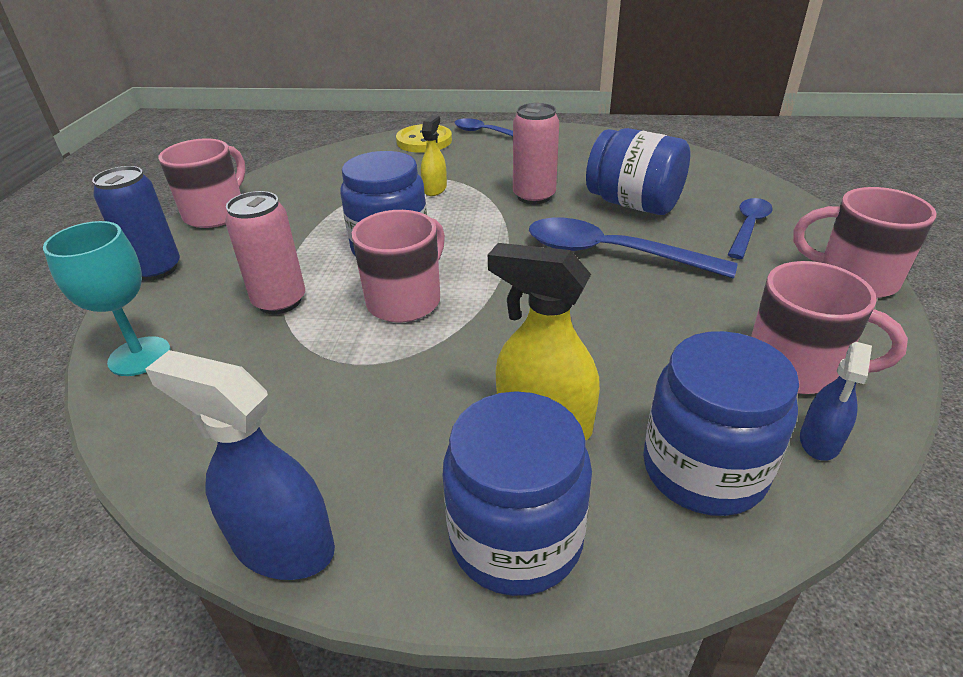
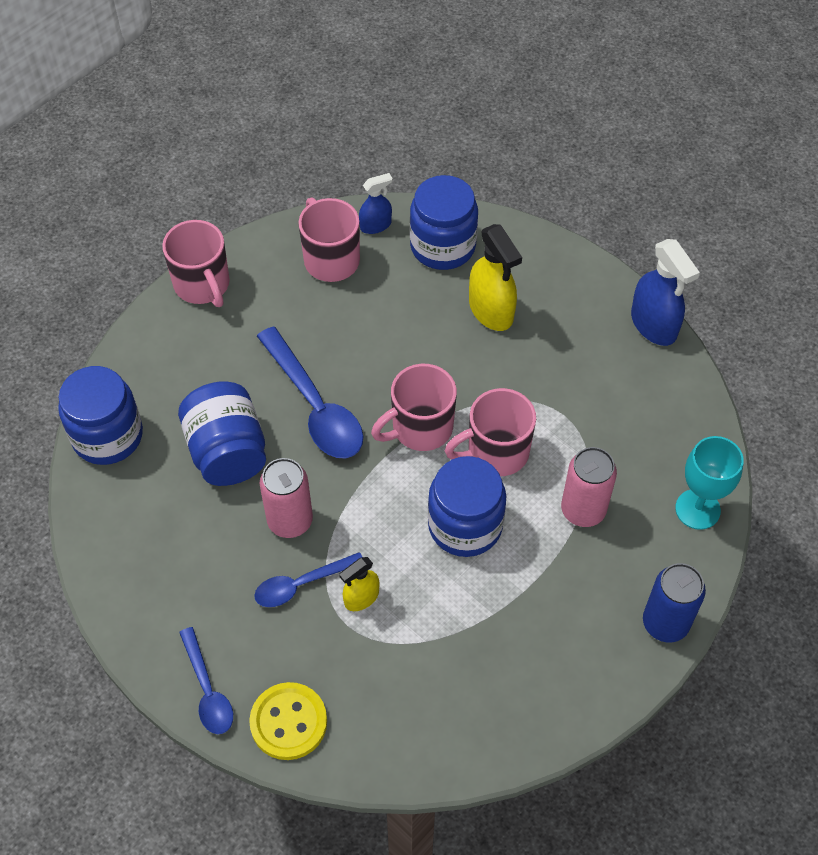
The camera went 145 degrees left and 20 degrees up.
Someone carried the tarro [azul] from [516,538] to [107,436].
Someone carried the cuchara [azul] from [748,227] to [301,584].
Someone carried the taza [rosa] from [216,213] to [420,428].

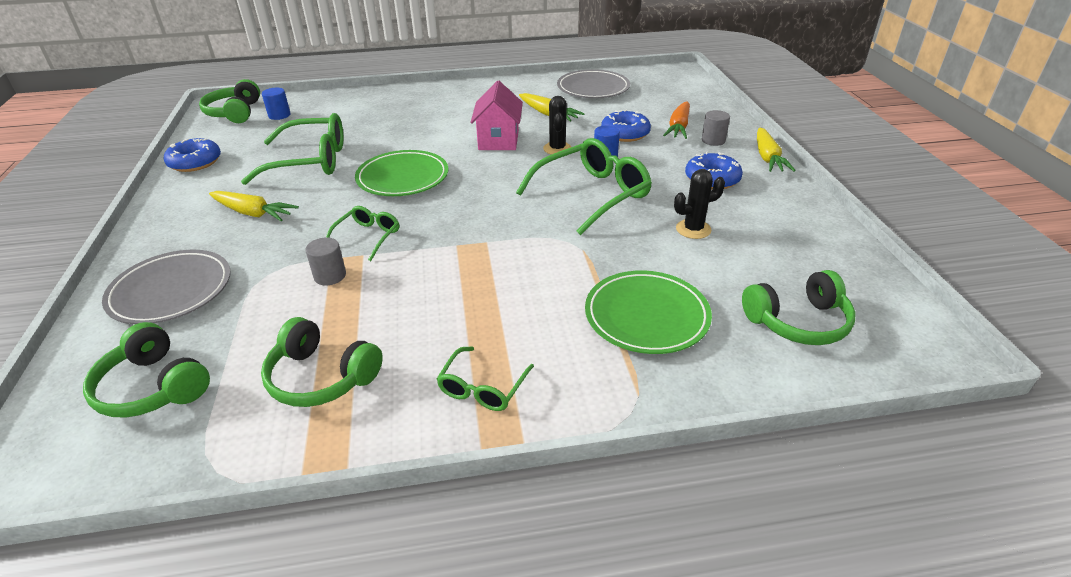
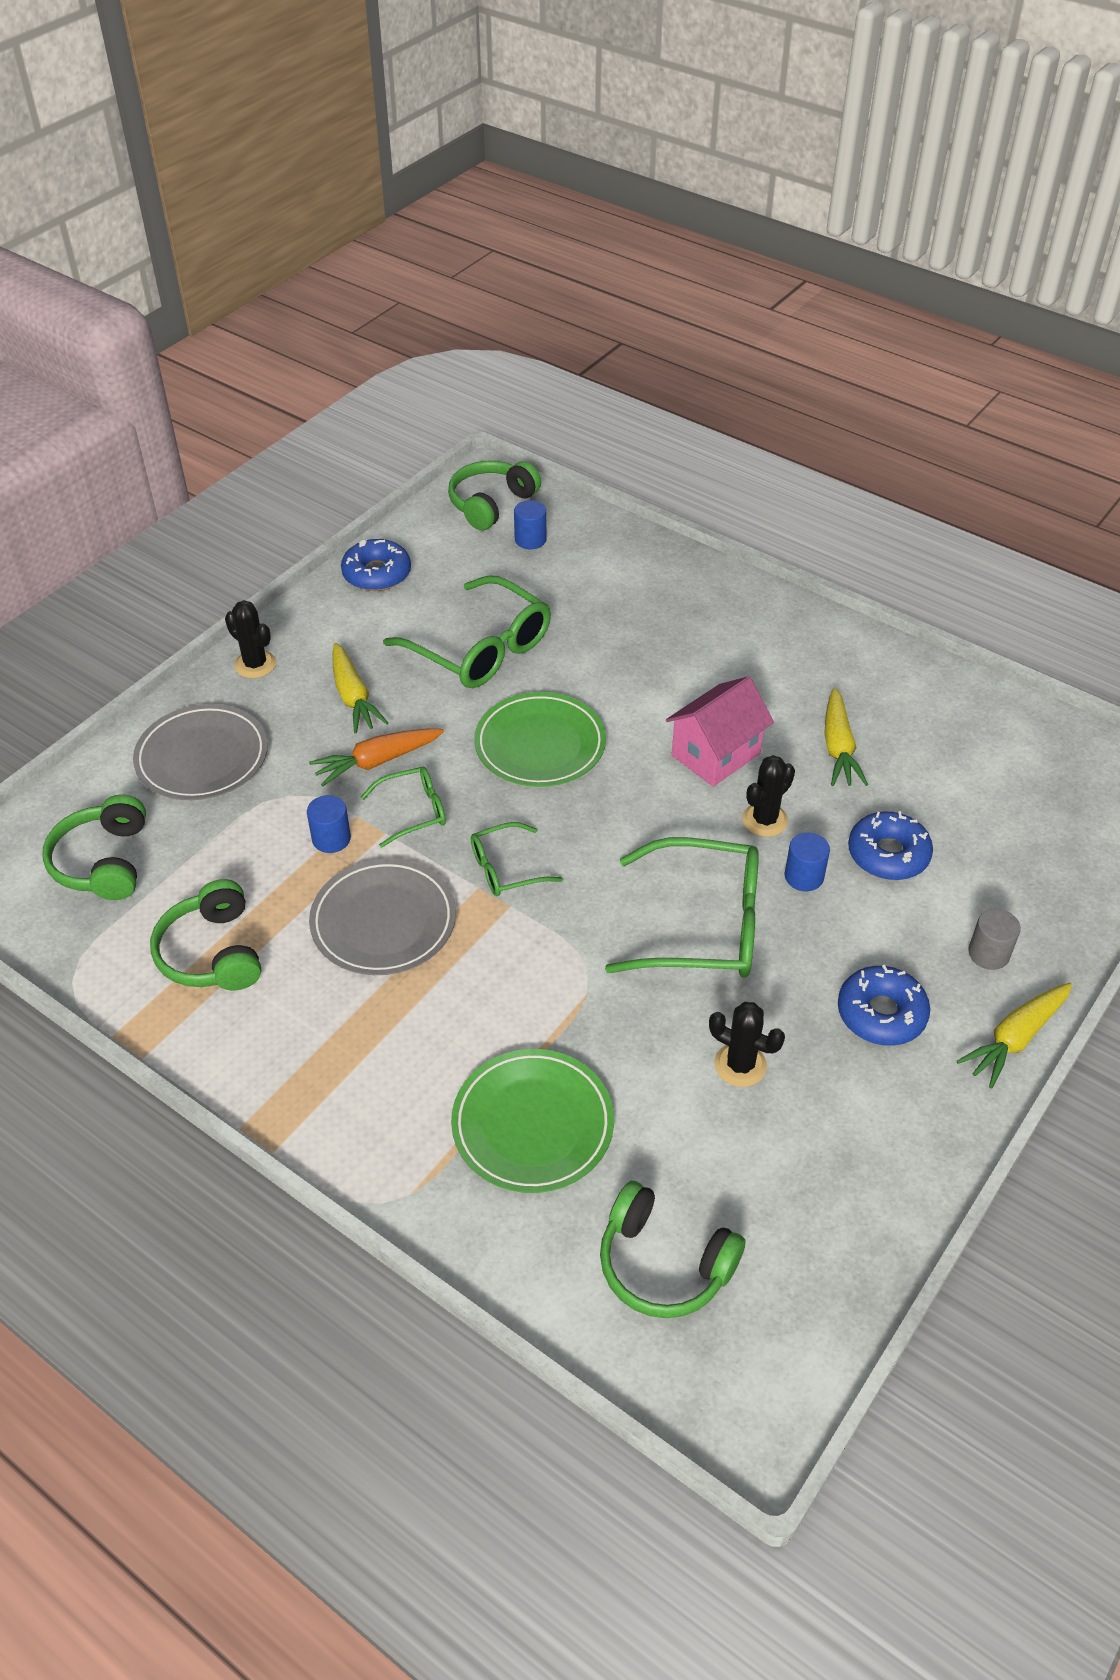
The camera went 45 degrees right and 10 degrees up.
Someone put down the cactus [negro] at [255,664].
Someone repainted the cilindro [gris] at [330,276], which became the cilindro [azul] at [331,839].
Someone carried the zanahoria [naranja] from [678,127] to [376,762].
Someone carried the plato [gris] from [593,88] to [383,922].
Someone carried the gafas [verde] from [482,388] to [506,869].

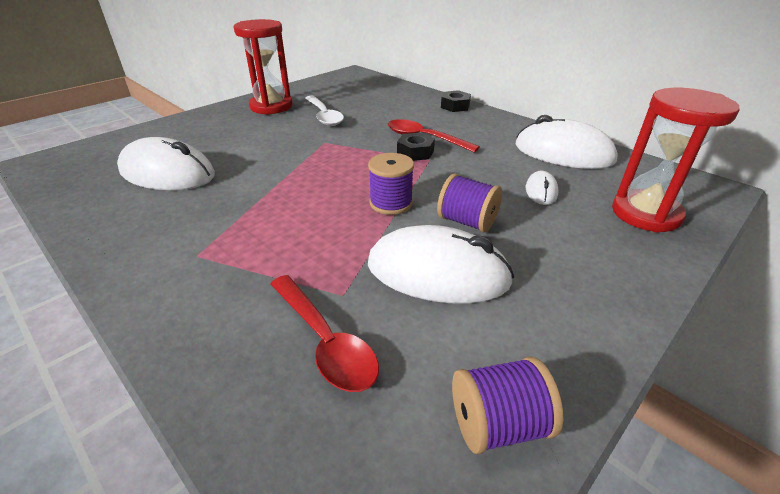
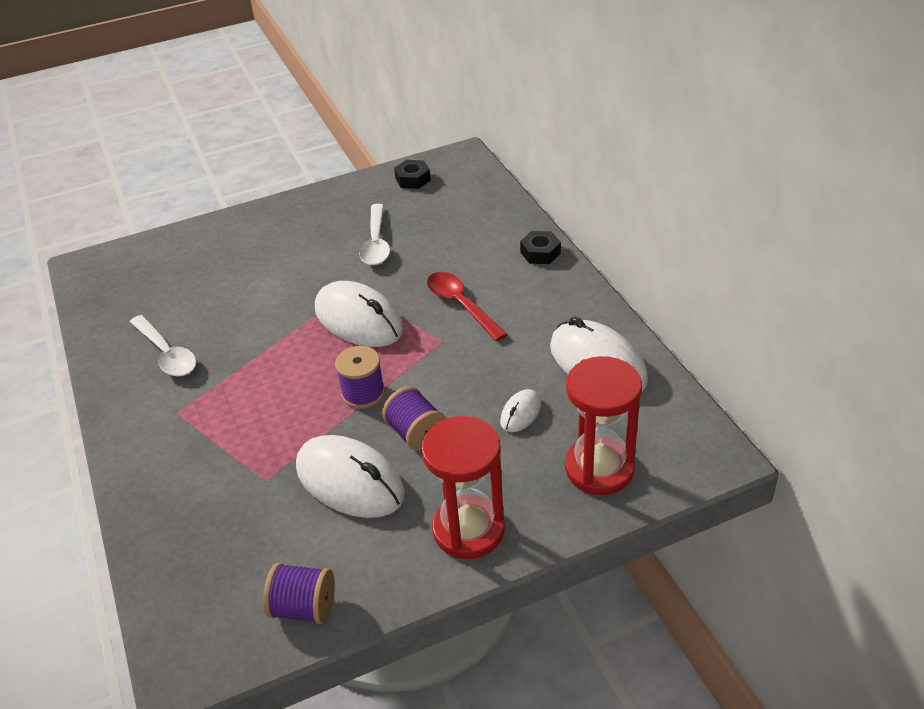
The camera went 25 degrees right and 5 degrees up.
Someone put down the cuchara [blanco] at [166,353].
Someone carried the ratón [blanco] from [167,173] to [358,320].
Someone carried the tuerca [negro] from [415,152] to [413,179].
Someone carried the reloj de arena [rojo] from [271,106] to [468,530].
Someone took away the cuchara [rojo] at [325,341].

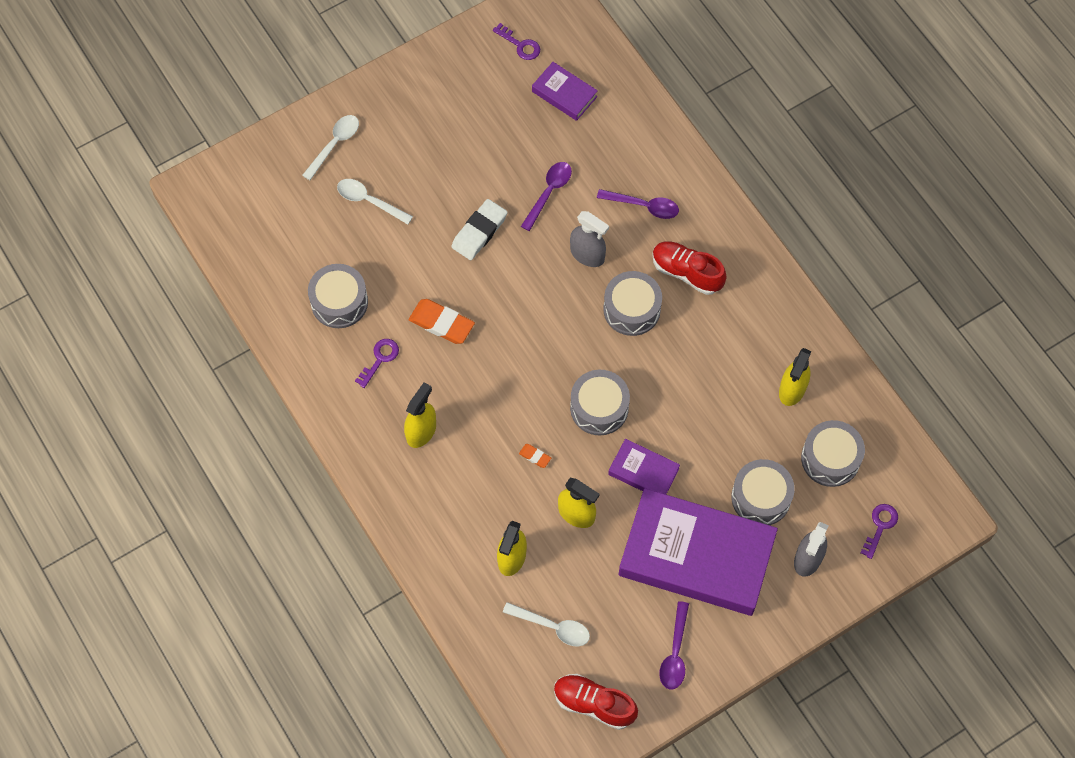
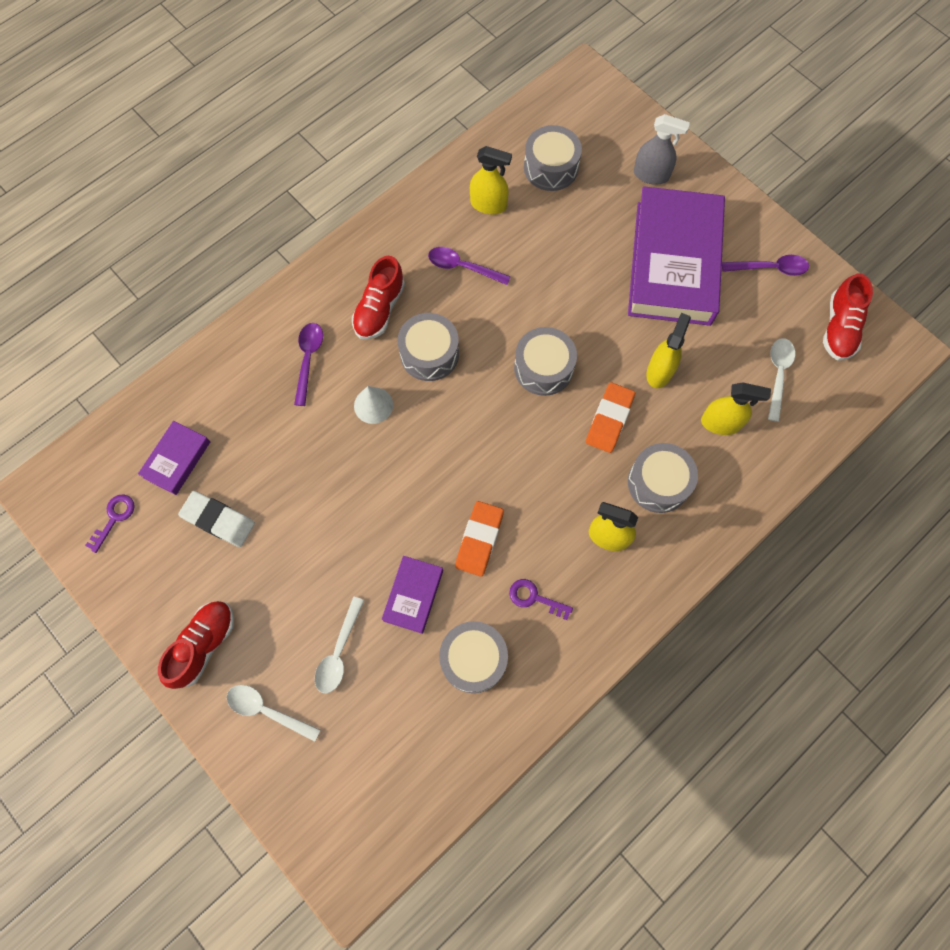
The camera went 100 degrees left and 5 degrees up.
Someone put down the zapato [rojo] at [204,645].
Someone carried the goma de borrar [blanco] from [479,232] to [218,520].
Someone swapped the pulverizador [gris] at [587,254] for the cono [blanco] at [373,405].
Someone carried the libro [morado] from [643,471] to [413,595].
Someone carried the cuchara [morado] from [549,193] to [462,267].
Someone scaled the goma de borrar [naranja] at [535,456] by 2.08.
Someone carried the tambor [gris] from [761,497] to [658,483].
Someone took away the llave [morado] at [880,526].

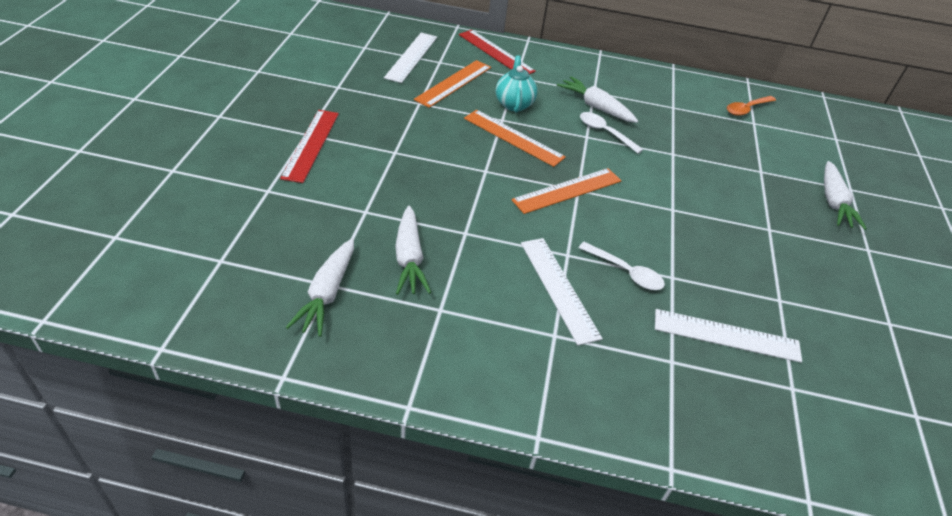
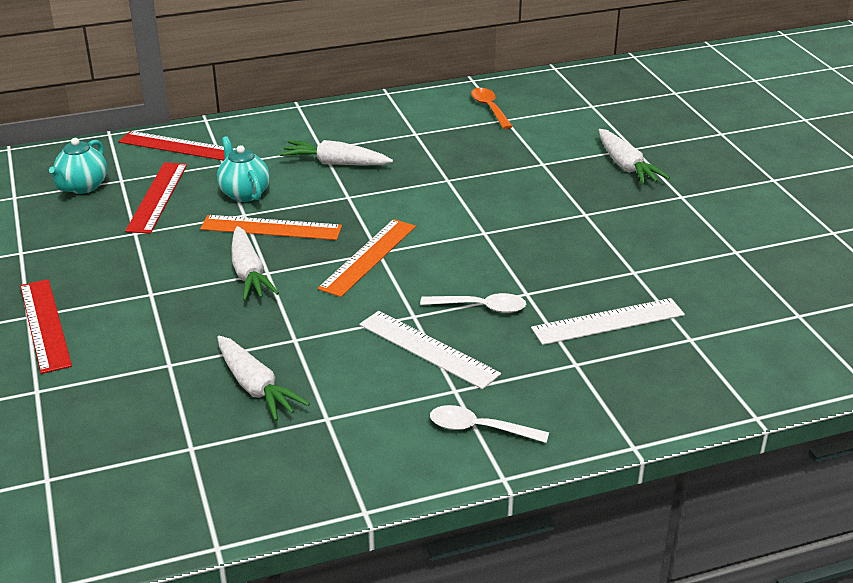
The camera went 25 degrees left and 10 degrees down.
Someone swapped the regla [blanco] at [411,57] for the tetera [turquesa] at [82,187].
Someone repainted the regla [naranja] at [453,83], which became the regla [rojo] at [157,197].
Someone carried the zanahoria [blanco] from [327,293] to [248,273].
Someone carried the cuchara [blanco] from [605,132] to [479,429].
Someone rotated the cuchara [naranja] at [746,109] by 135 degrees clockwise.

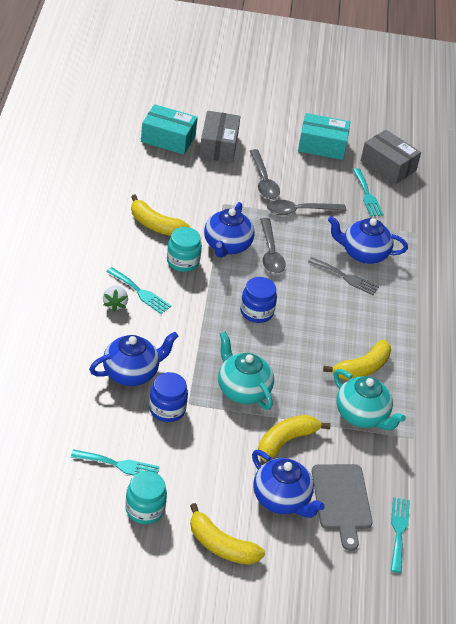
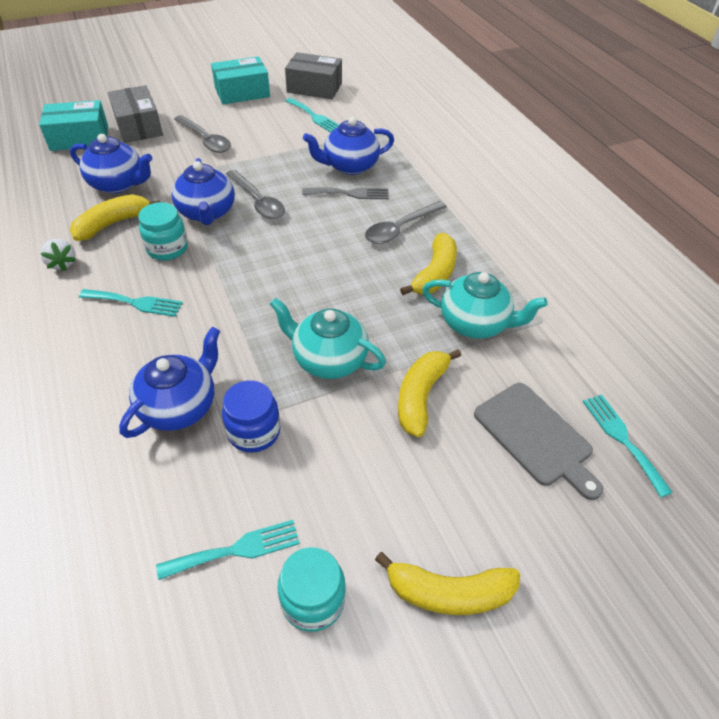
The camera went 25 degrees left and 5 degrees up.
Someone carried the fresa [blanco] from [115,304] to [62,263].
Someone carried the tetera [azul] from [282,499] to [118,184].
Someone rotated the plátano [amarillo] at [155,225] by 135 degrees clockwise.
Someone carried the cuchara [gris] from [300,211] to [400,228].
Someone took away the tarro [azul] at [256,312].

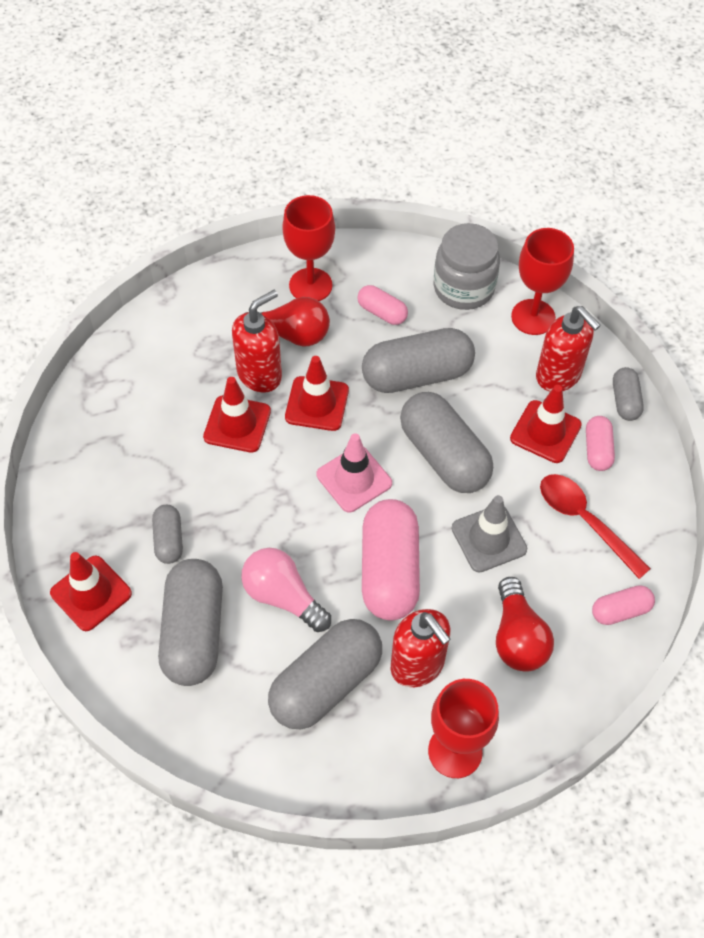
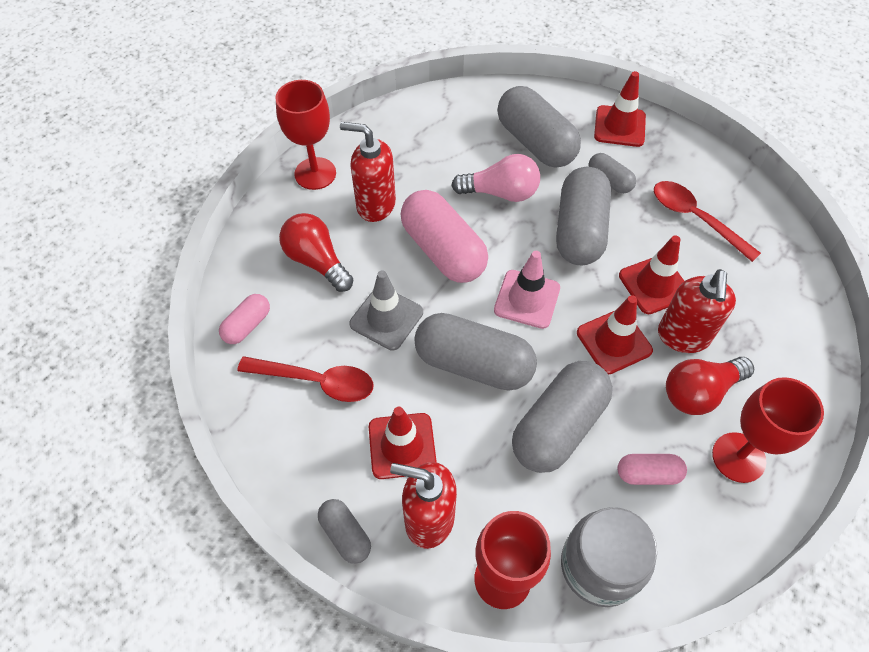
The camera went 145 degrees right and 0 degrees up.
Someone carried the cápsula [gris] from [326,683] to [579,230].
Someone put down the cuchara [rojo] at [695,219].
Someone took away the cápsula [rosa] at [597,450].

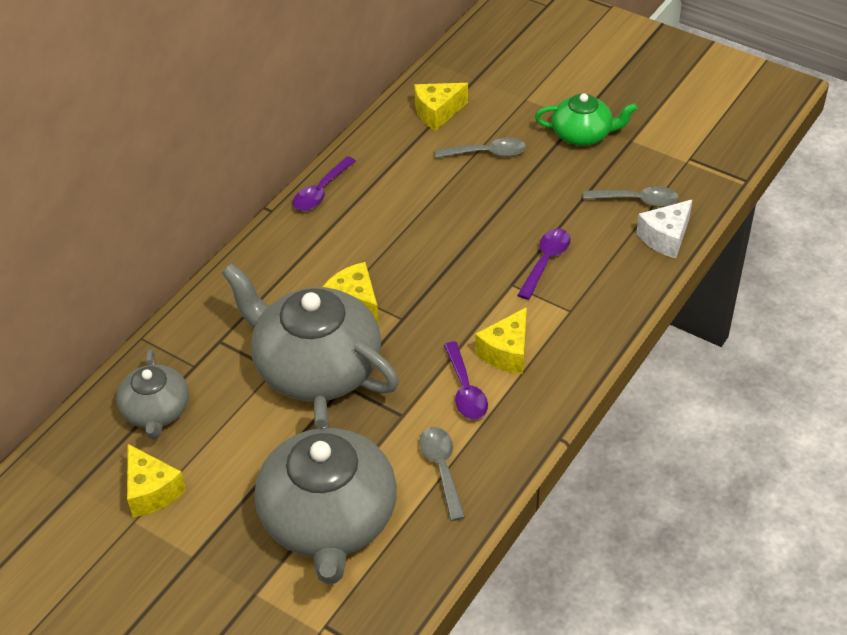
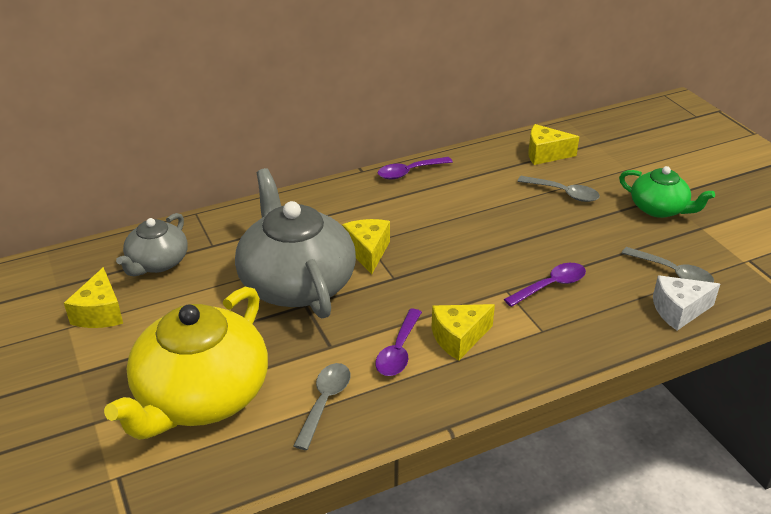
The camera went 30 degrees right and 10 degrees down.
Someone repainted the tetera [gris] at [329,520], which became the tetera [amarillo] at [201,396].

